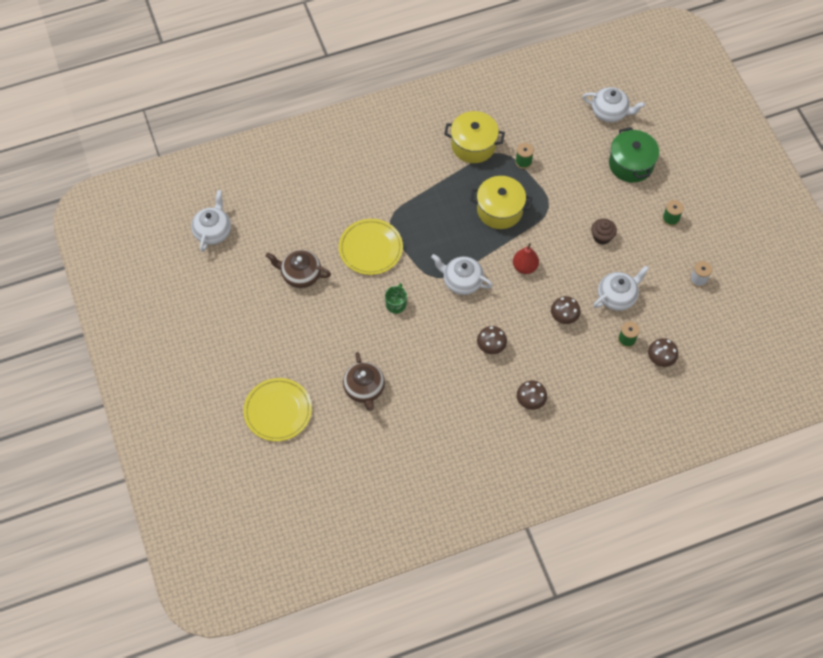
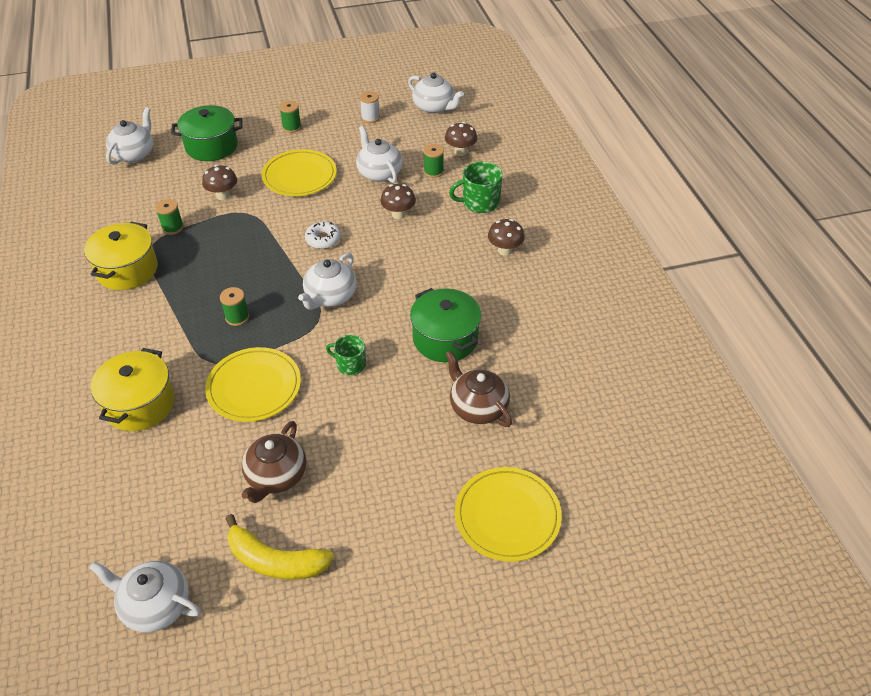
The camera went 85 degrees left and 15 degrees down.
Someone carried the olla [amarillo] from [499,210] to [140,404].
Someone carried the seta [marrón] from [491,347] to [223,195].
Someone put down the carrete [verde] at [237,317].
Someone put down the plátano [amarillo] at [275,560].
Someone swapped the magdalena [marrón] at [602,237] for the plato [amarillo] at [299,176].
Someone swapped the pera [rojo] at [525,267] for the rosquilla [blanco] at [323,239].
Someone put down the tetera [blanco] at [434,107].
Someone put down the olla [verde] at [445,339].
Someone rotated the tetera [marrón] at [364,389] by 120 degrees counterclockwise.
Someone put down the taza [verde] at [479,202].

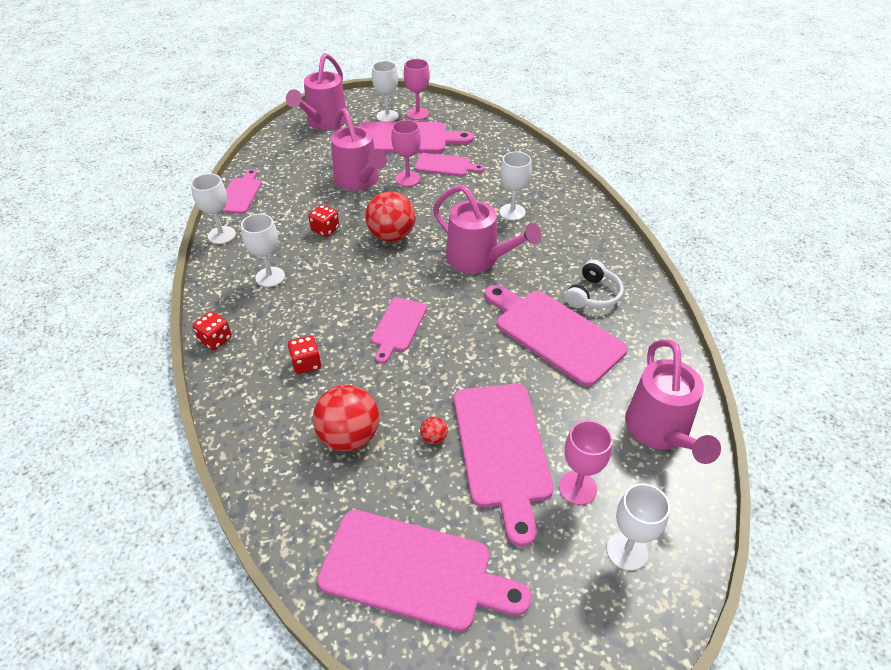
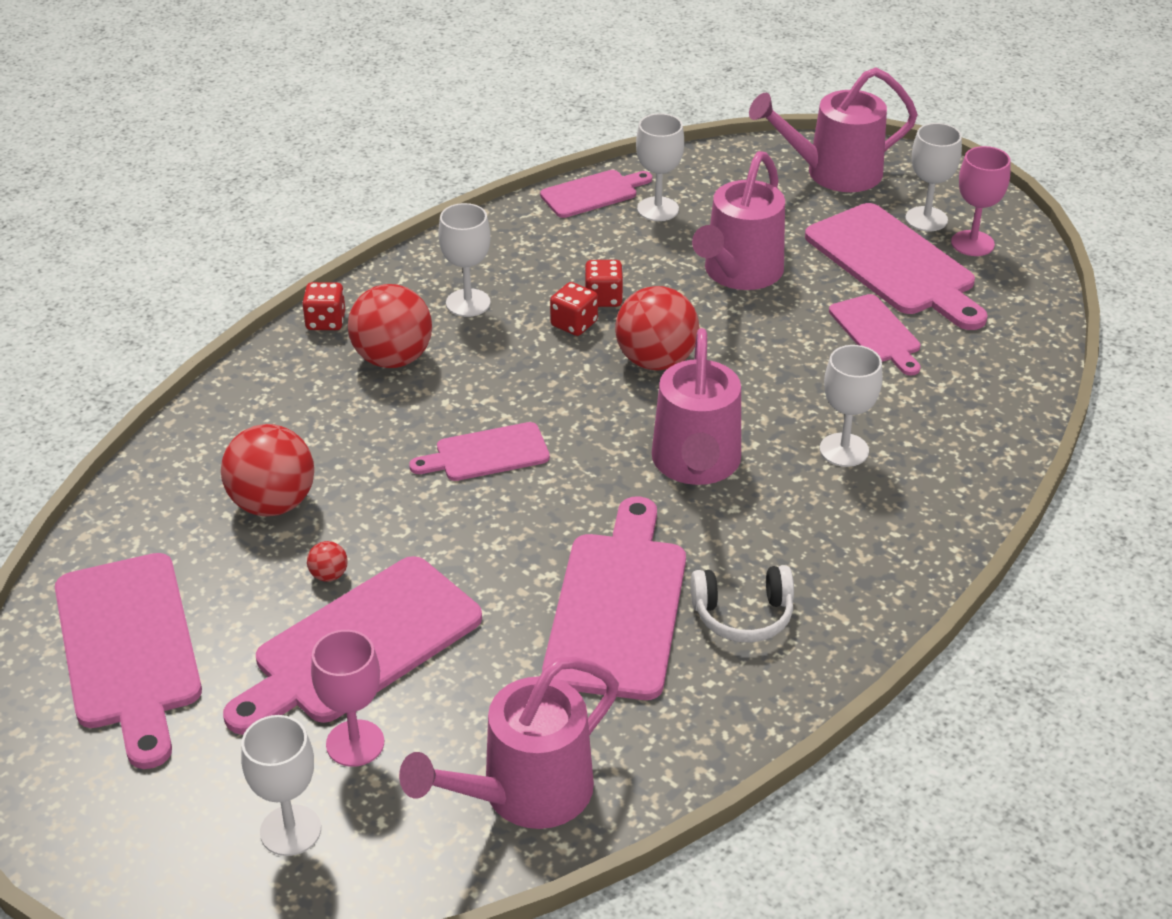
The camera went 55 degrees right and 5 degrees down.
Someone put down the pelota [rojo] at [393,359].
Someone carried the dado [rojo] from [306,364] to [574,324].
Someone carried the copa [blanco] from [221,235] to [658,209].
Someone took away the copa [rosa] at [408,179].

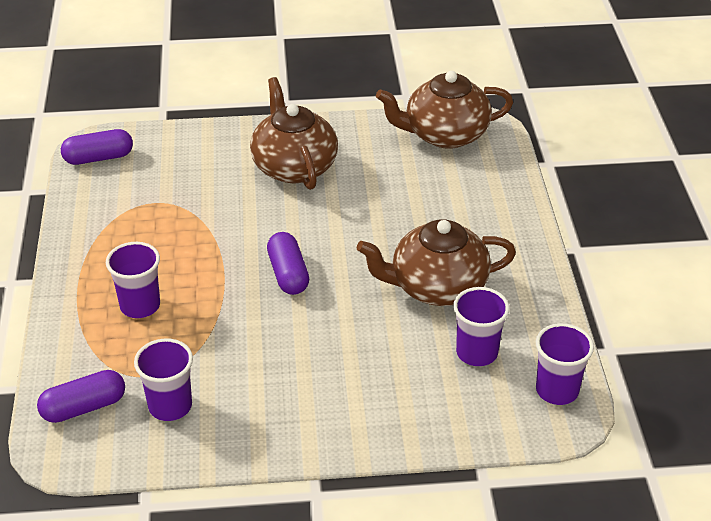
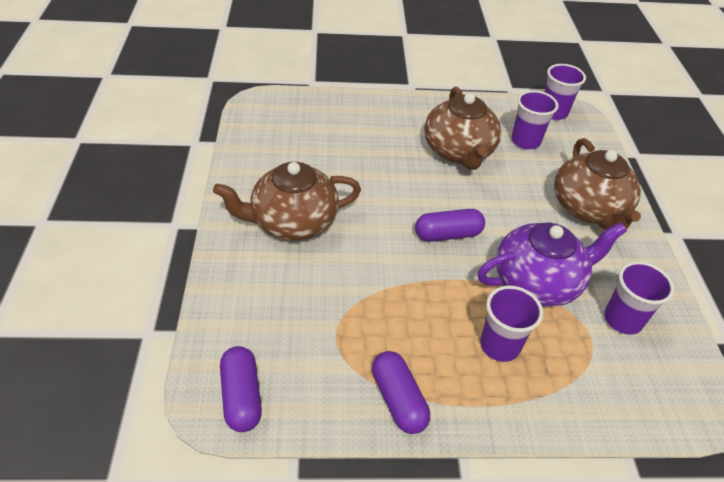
The camera went 90 degrees left and 5 degrees up.
Someone carried the cápsula [morado] from [84,407] to [398,400].
Someone put down the tetera [morado] at [537,282].
Someone carried the tetera [marrón] from [445,134] to [588,209].

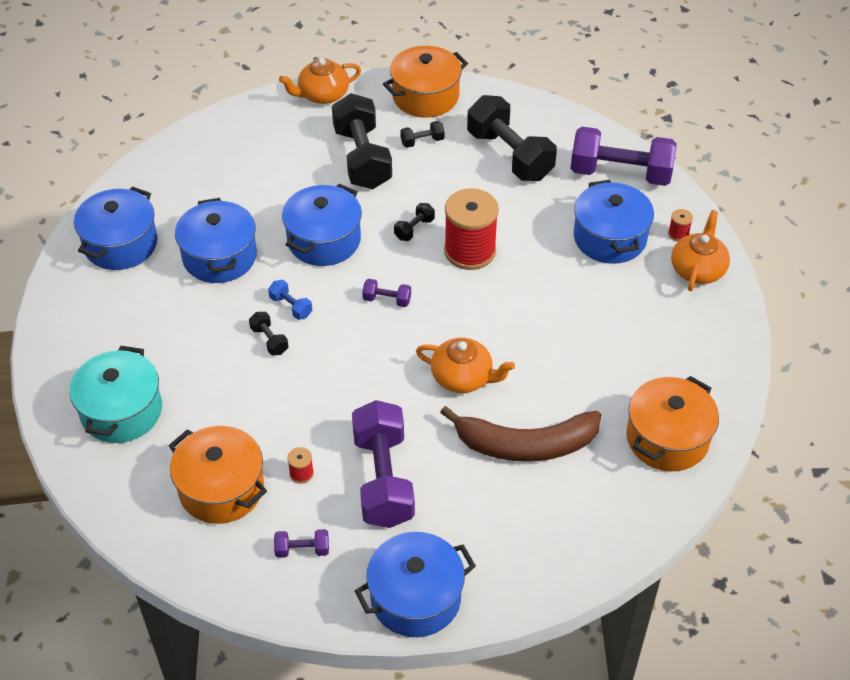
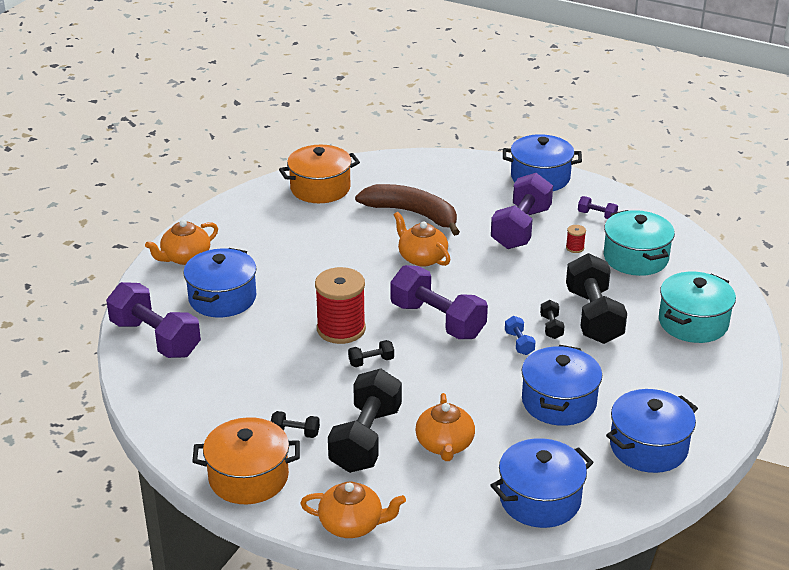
The camera went 150 degrees left and 15 degrees down.
Someone scaled the mancuerna [morado] at [387,300] by 2.33.
Someone put down the tetera [naranja] at [444,445].
Someone carried the olla [azul] from [324,240] to [540,500].
Someone carried the mancuerna [negro] from [509,155] to [593,316].
Someone repainted the olla [naranja] at [221,489], which became the olla [turquesa] at [635,258].
Someone took away the carrete [rojo] at [678,234].

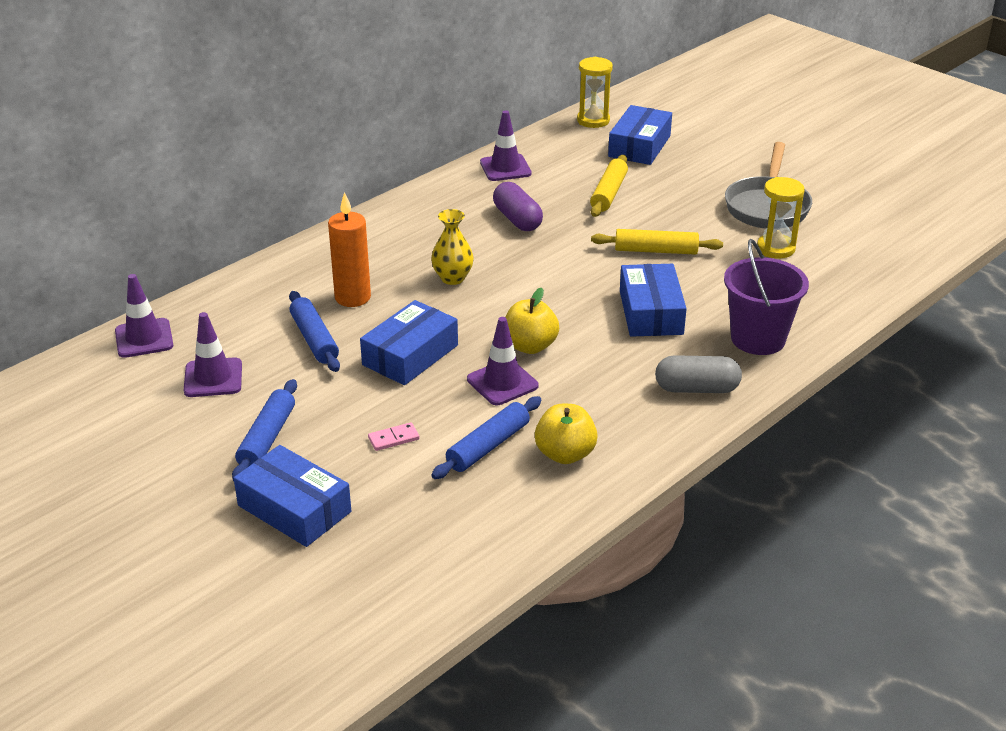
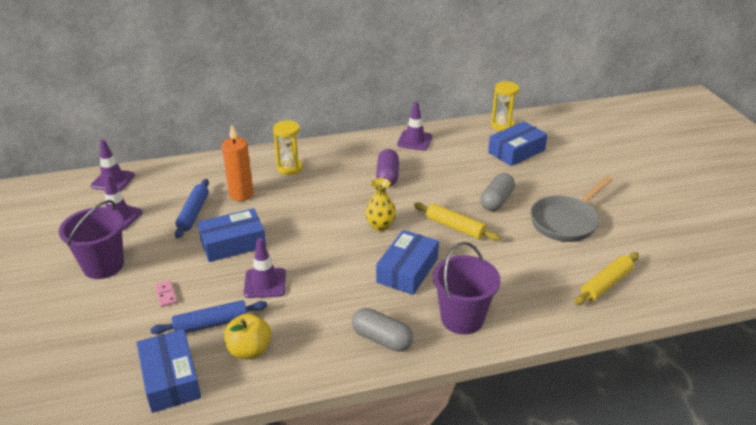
The camera went 30 degrees right and 0 degrees up.
Someone swapped the rodillo [azul] at [267,438] for the balde [morado] at [103,265].
Someone carried the caja [azul] from [294,508] to [171,378].
Someone rotated the ficha de dominó [rosa] at [393,438] by 60 degrees clockwise.
Someone carried the reloj de arena [amarillo] from [775,248] to [289,168].
Someone carried the florero [amarillo] from [452,278] to [380,226].
Someone put down the cápsula [gris] at [496,201].
Someone carried the rodillo [amarillo] from [609,193] to [606,284].
Someone took away the manzana [amarillo] at [530,346].

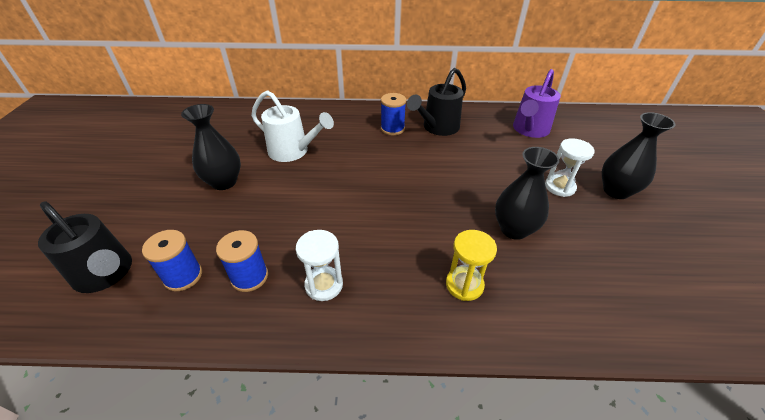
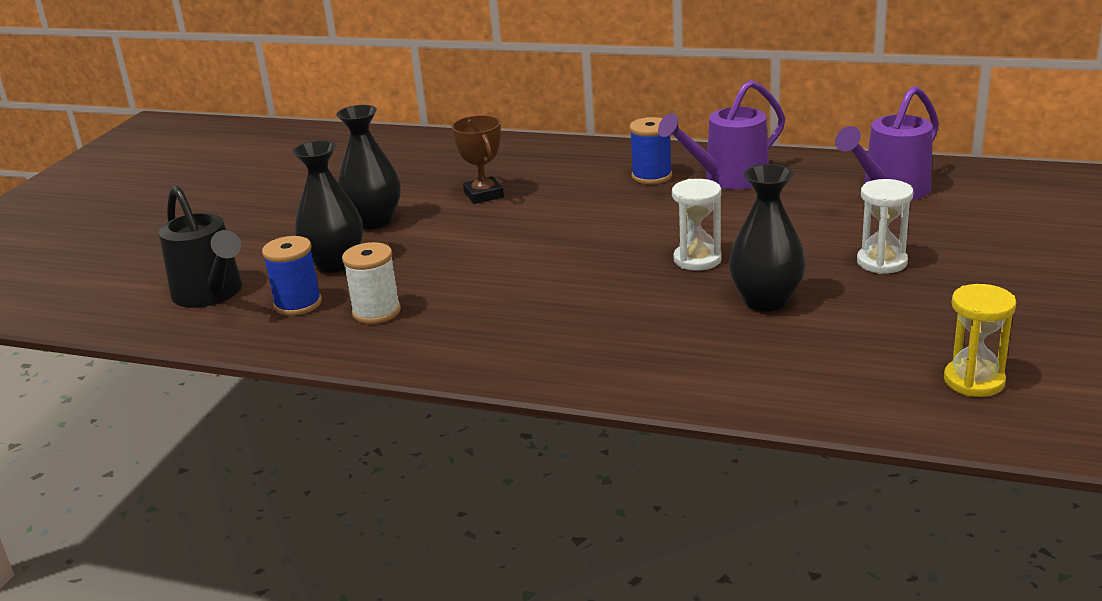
The camera went 20 degrees right and 15 degrees down.
Someone carried the florero [negro] from [616,191] to [335,263].
Someone repainted the carrete [azul] at [249,277], which became the carrete [blanco] at [376,312].
Someone swapped the regadera [blanco] at [293,152] for the trofeo [marrón] at [484,195].
Someone repainted the regadera [negro] at [437,128], which became the regadera [morado] at [728,179].
Someone carried the reloj de arena [blanco] from [324,285] to [697,260].
Someone carried the reloj de arena [amarillo] from [464,285] to [974,381].

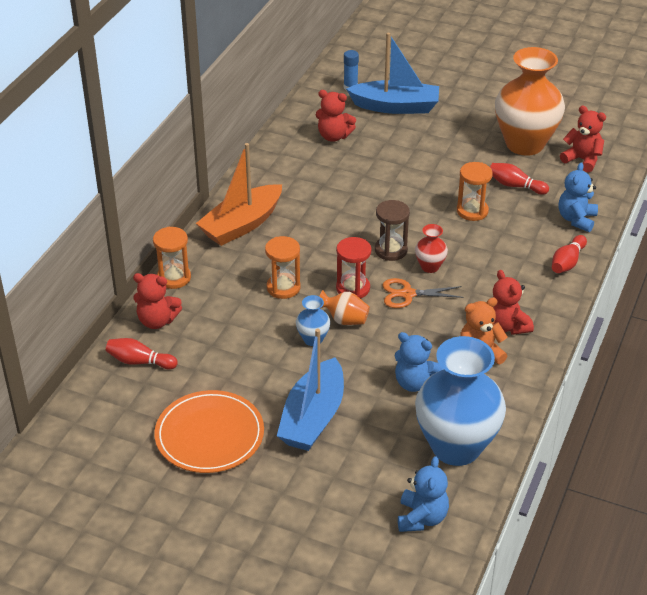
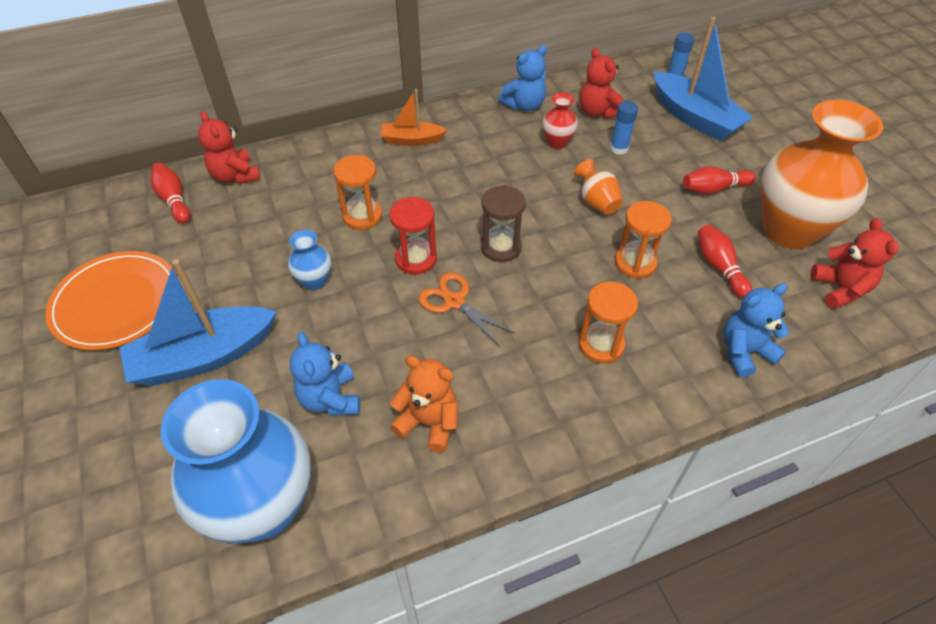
The camera went 45 degrees right and 10 degrees up.
Someone scaled the barco [naranja] at [241,225] by 0.57.
Someone carried the osito [azul] from [421,518] to [524,105].
Someone carried the florero [rojo] from [430,267] to [557,142].
Someone carried the florero [naranja] from [344,320] to [597,202].
Someone carried the reloj de arena [naranja] from [174,278] to [601,344].
Someone put down the barra de pegamento [azul] at [619,148].
Someone carried the bolo [rojo] from [567,262] to [713,189].
Someone took away the osito [rojo] at [507,326].

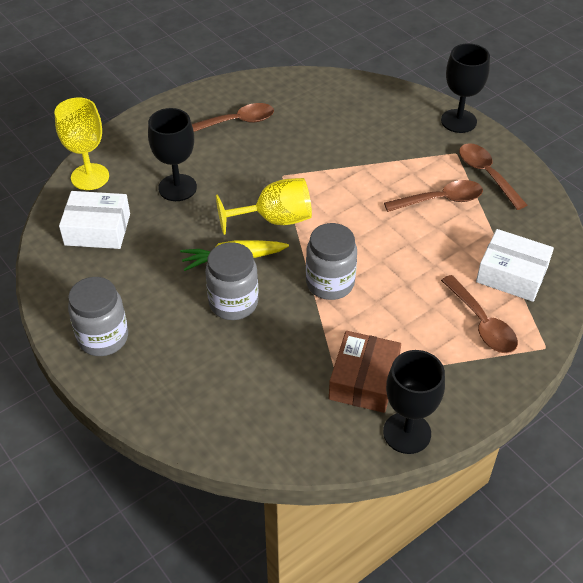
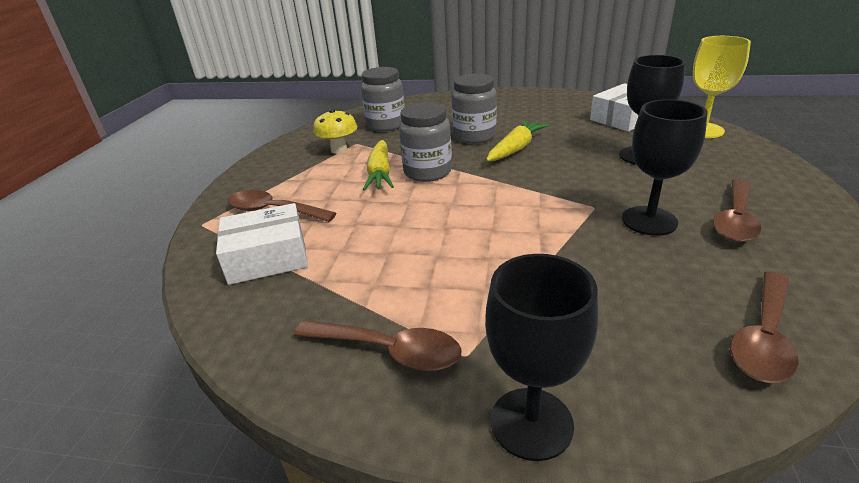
The camera went 140 degrees right and 15 degrees down.
Someone swapped the caja [marrón] at [364,380] for the seta [amarillo] at [339,150].
Someone carried the tarro [gris] from [103,338] to [386,125].
Someone put down the zanahoria [amarillo] at [380,173].
Someone carried the copa [negro] from [407,433] to [649,221].
Someone carried the cuchara [marrón] from [440,200] to [763,337].
Someone took away the copa [amarillo] at [275,220].

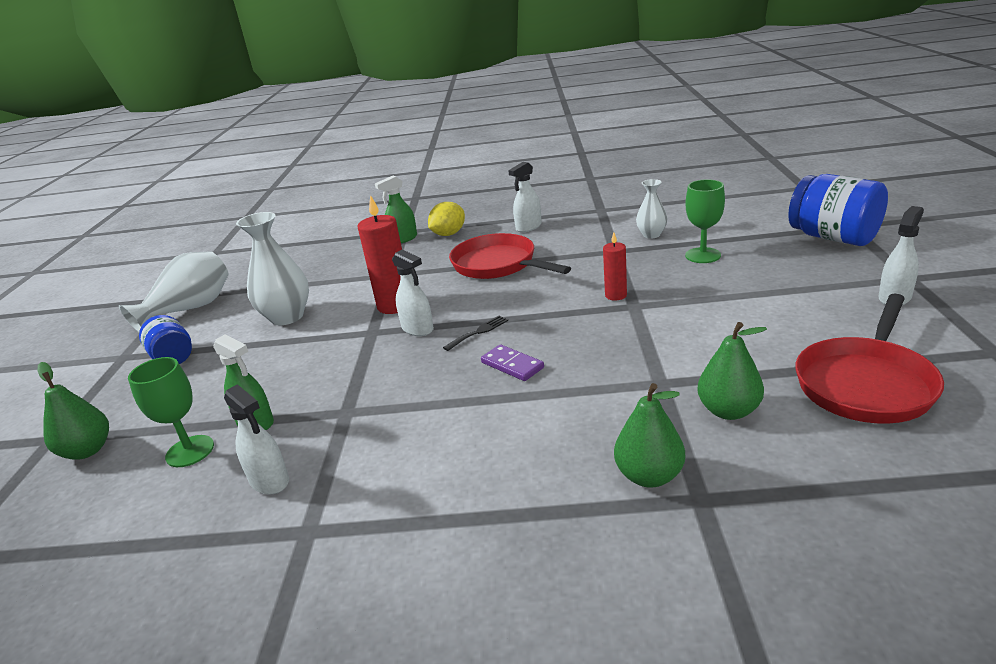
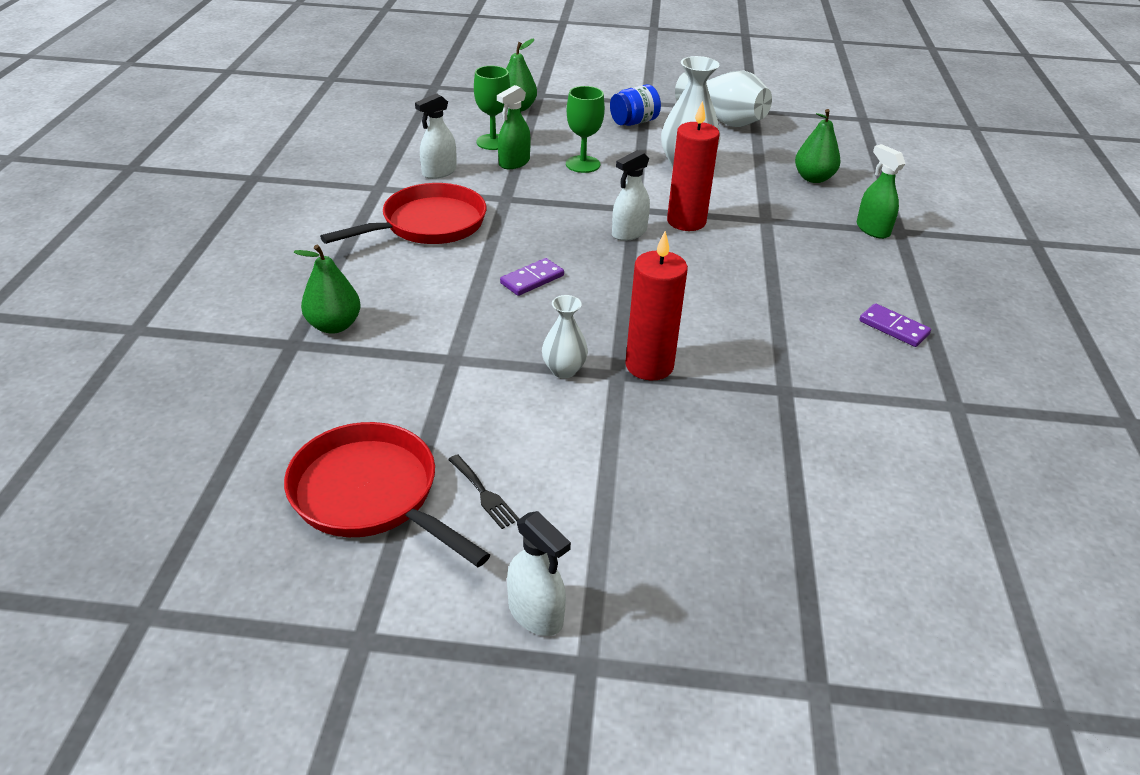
The camera went 90 degrees right and 10 degrees up.
Someone carried the sartén [rojo] from [498,265] to [428,224].
Someone carried the tenedor [negro] from [478,332] to [484,494].
Someone carried the florero [blanco] from [651,235] to [564,370].
Someone carried the copa [verde] from [703,255] to [583,164].
Someone scaled the vela [rojo] at [615,295] by 1.77.
Someone carried the pera [verde] from [728,411] to [813,178].
Someone swapped the pulverizador [blanco] at [528,227] for the ficha de dominó [morado] at [893,328].
Someone took away the limón [amarillo] at [449,234].
Someone took away the tarro [azul] at [833,237].

